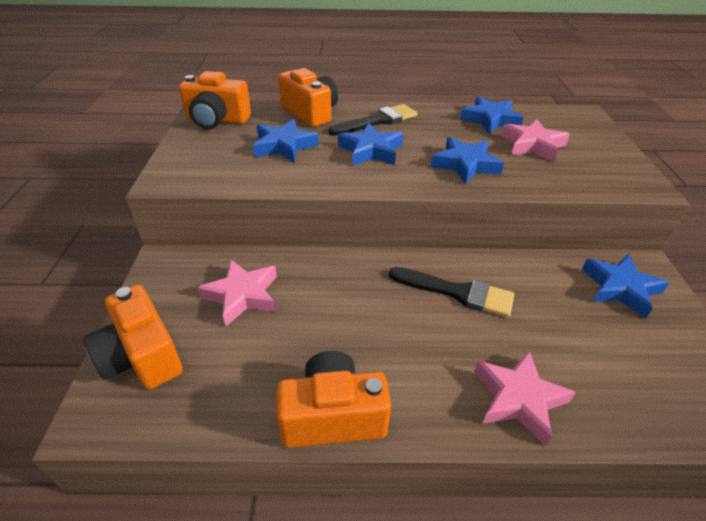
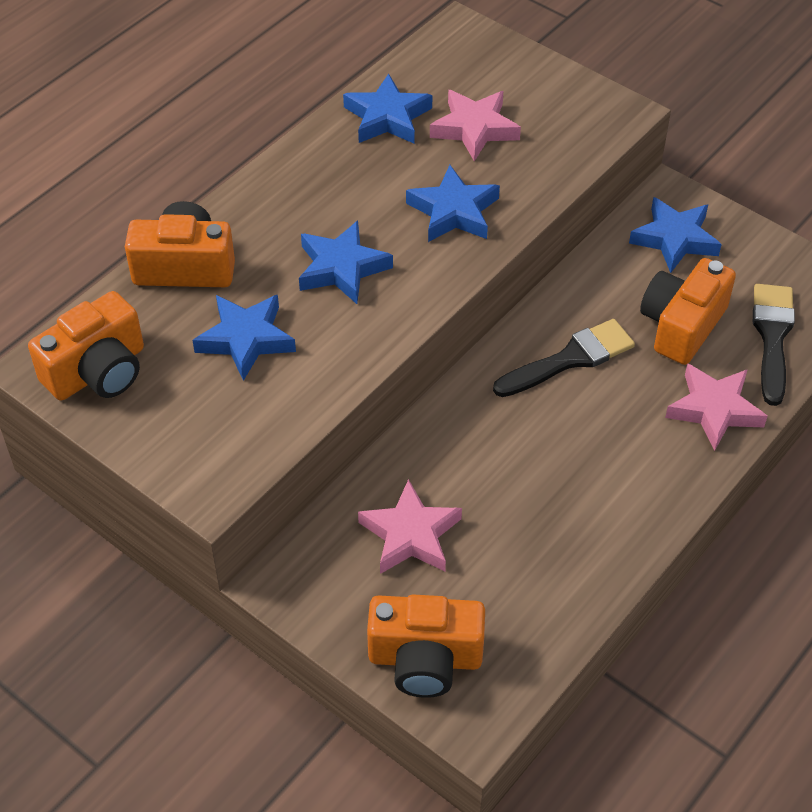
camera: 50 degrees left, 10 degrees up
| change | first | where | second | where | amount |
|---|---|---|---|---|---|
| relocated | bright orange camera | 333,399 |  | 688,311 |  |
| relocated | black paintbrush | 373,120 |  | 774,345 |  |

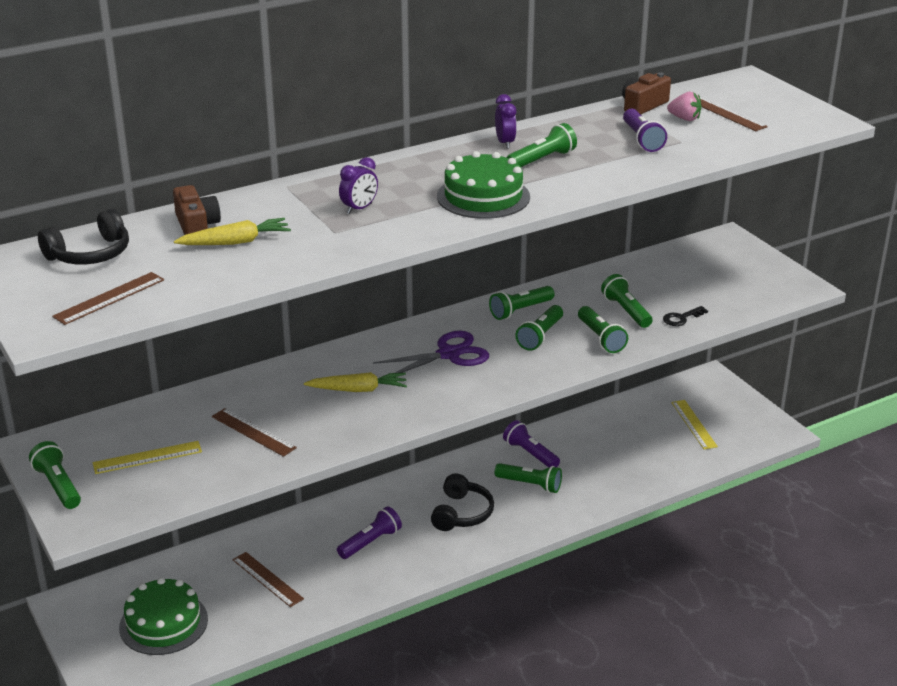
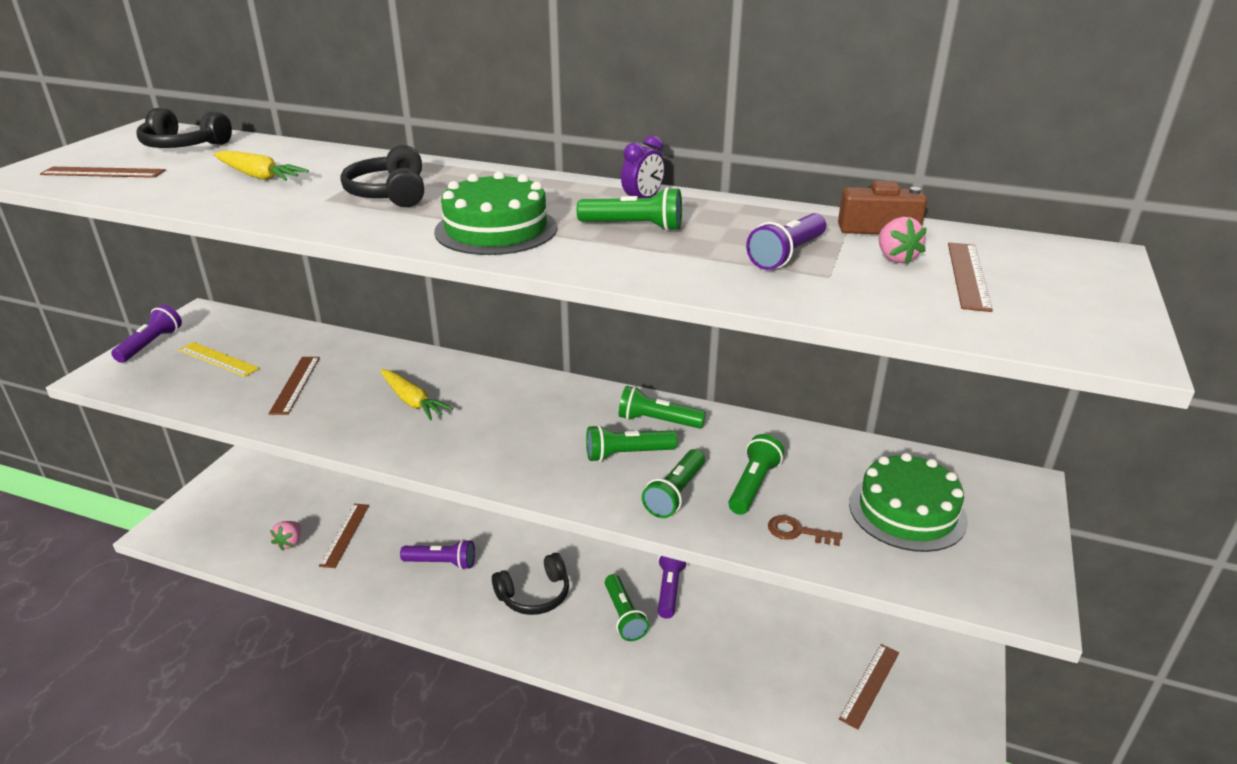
camera: 50 degrees right, 0 degrees up
| change | first | where | second | where | amount |
|---|---|---|---|---|---|
| missing | dark brown camera | 197,210 |  |  |  |
| missing | royal purple shears | 431,352 |  |  |  |
| appeared |  |  | rosy strawberry | 285,535 |  |
| relocated | emerald layer cake | 163,616 |  | 908,502 |  |
| exchanged | royal purple clock | 358,185 | black headset | 382,176 |  |
| colour | emerald torch | 55,475 | royal purple torch | 146,334 |  |
| colour | black door key | 685,316 | dark brown door key | 805,530 |  |
| colour | bright yellow ruler | 694,425 | dark brown ruler | 869,687 |  |

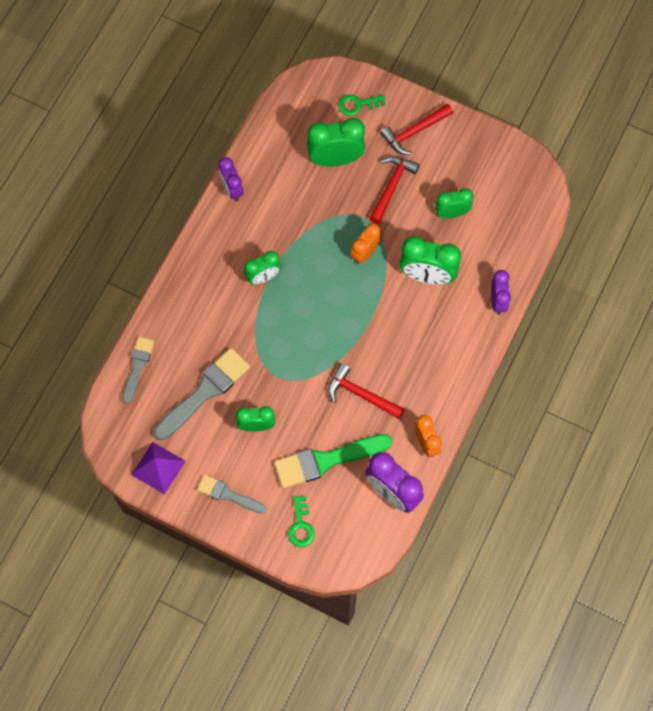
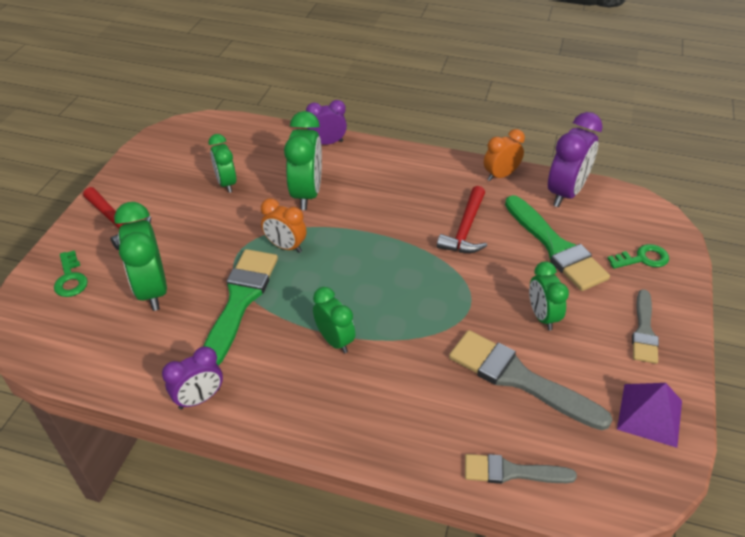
camera: 100 degrees left, 25 degrees down
| change | first | where | second | where | amount |
|---|---|---|---|---|---|
| missing | scarlet hammer | 394,190 |  |  |  |
| appeared |  |  | emerald paintbrush | 240,307 |  |

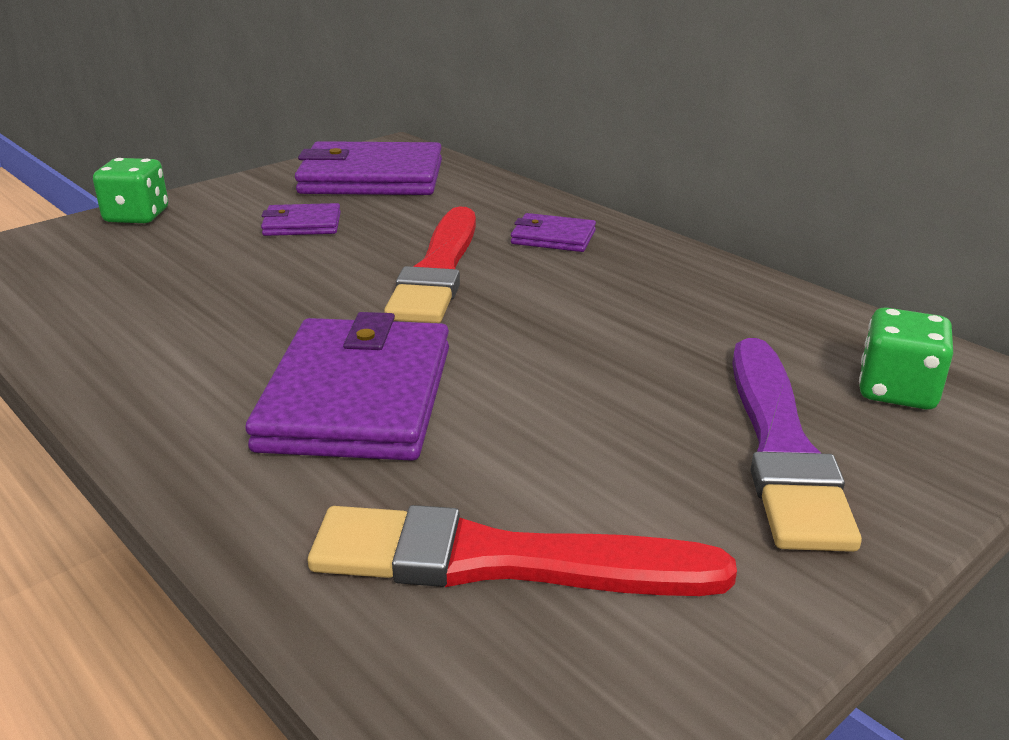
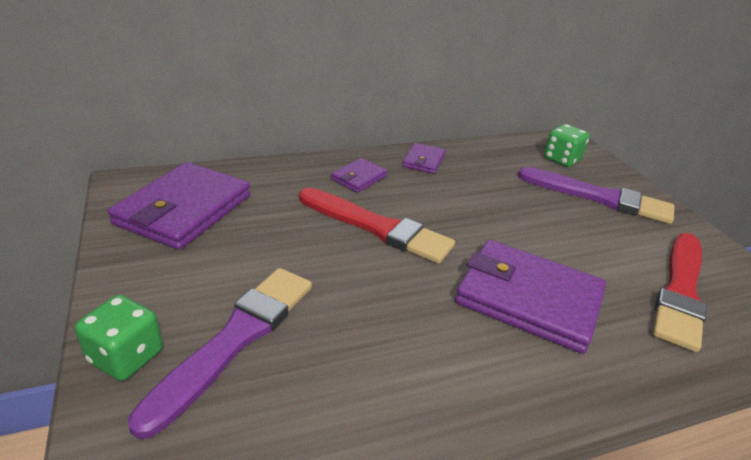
camera: 70 degrees left, 5 degrees up
| change | first | where | second | where | amount |
|---|---|---|---|---|---|
| appeared |  |  | royal purple paintbrush | 220,353 |  |
| relocated | royal purple card wallet | 301,219 |  | 423,158 |  |

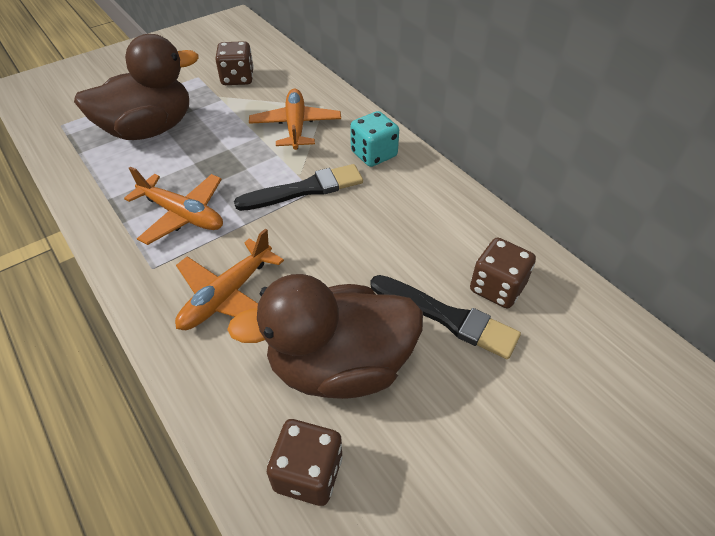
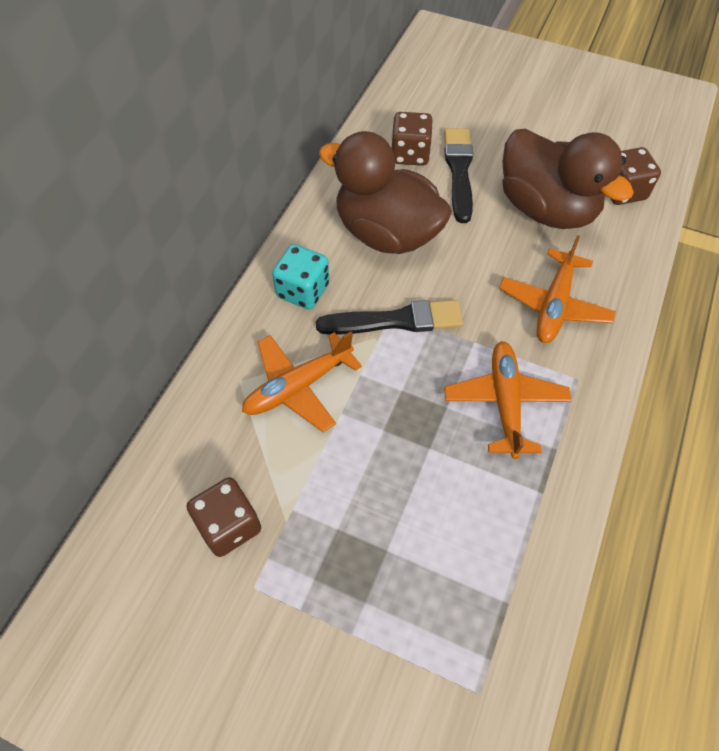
camera: 120 degrees left, 10 degrees up
| change | first | where | second | where | amount |
|---|---|---|---|---|---|
| relocated | dark brown duck | 136,87 |  | 385,192 |  |
| spun | bright orange plane | 229,279 |  | 557,289 | 105 degrees clockwise |
| spun | black paintbrush | 298,187 |  | 389,317 | 135 degrees clockwise |

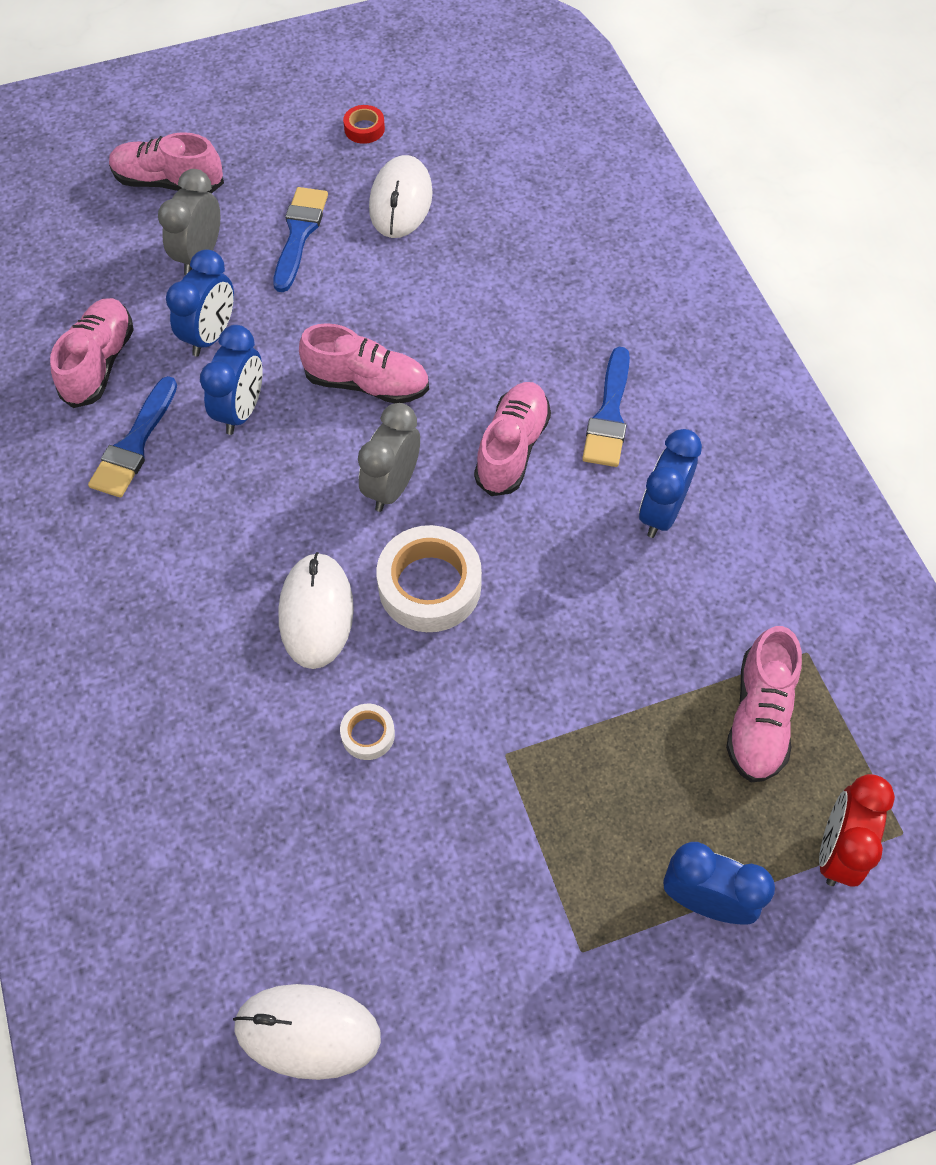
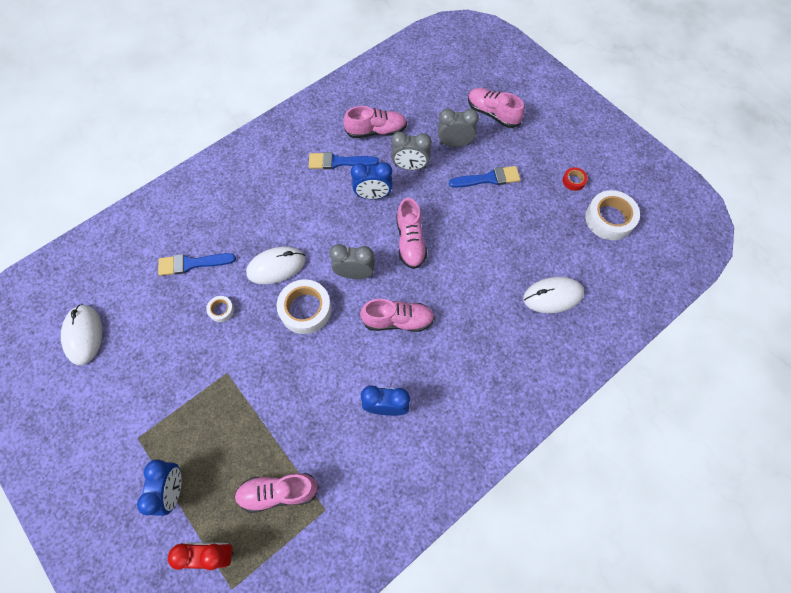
camera: 70 degrees right, 5 degrees up
| change | first | where | second | where | amount |
|---|---|---|---|---|---|
| appeared |  |  | white sticky tape | 612,215 |  |
| relocated | white computer mouse | 401,196 |  | 553,295 |  |
| relocated | royal blue paintbrush | 606,407 |  | 197,264 |  |
| colour | royal blue clock | 200,303 | gray clock | 411,151 |  |
| spun | rosy sneaker | 166,162 |  | 496,108 | 45 degrees counterclockwise |

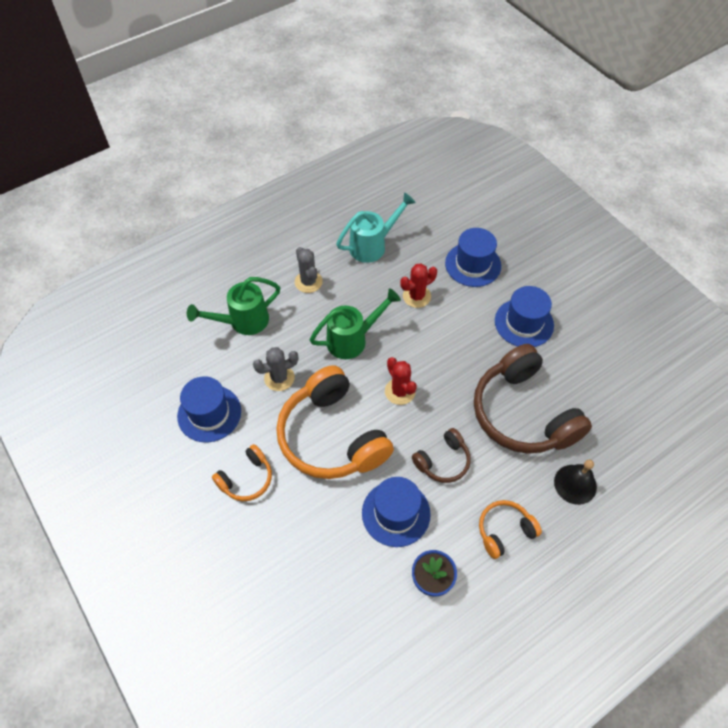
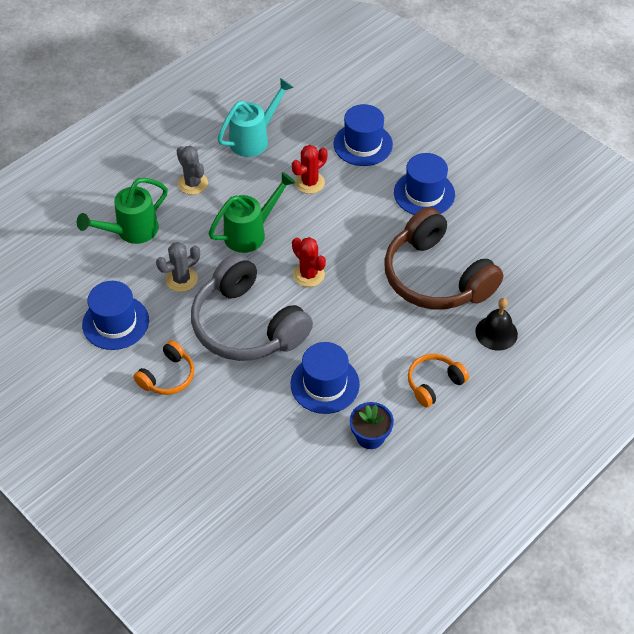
camera: 10 degrees left, 5 degrees down
| change | first | where | second | where | amount |
|---|---|---|---|---|---|
| missing | dark brown headset | 441,455 |  |  |  |
| colour | bright orange headset | 335,422 | gray headset | 252,307 |  |

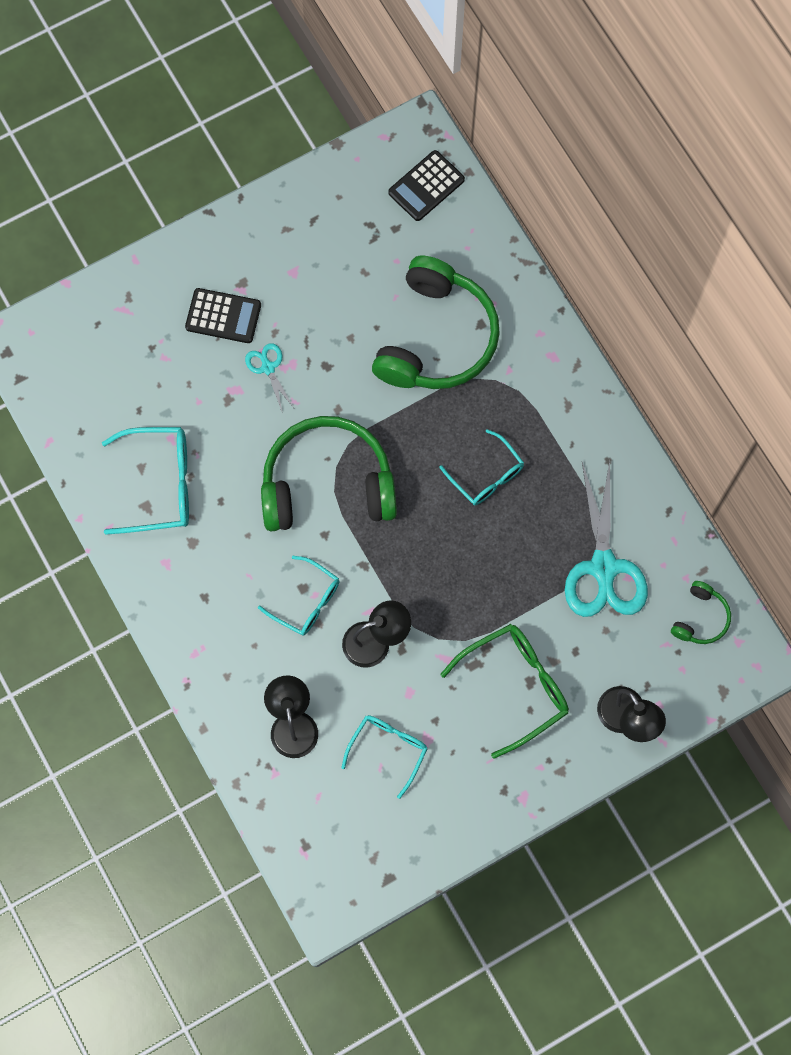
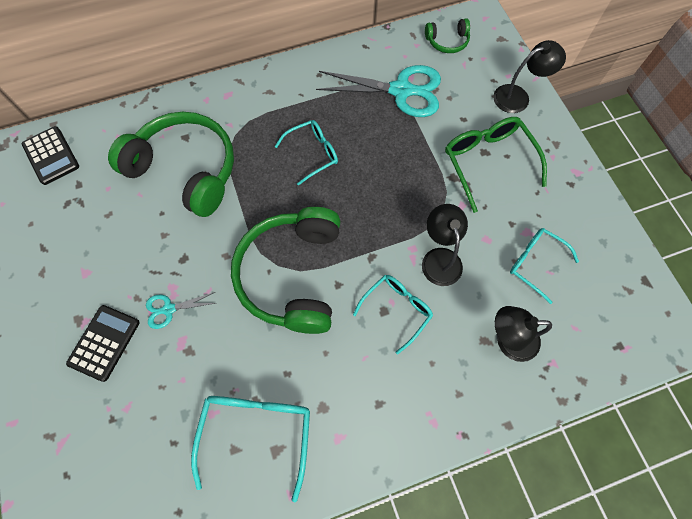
camera: 80 degrees left, 5 degrees down
| change | first | where | second | where | amount |
|---|---|---|---|---|---|
| spun | emerald headset | 701,612 |  | 447,35 | 135 degrees clockwise |

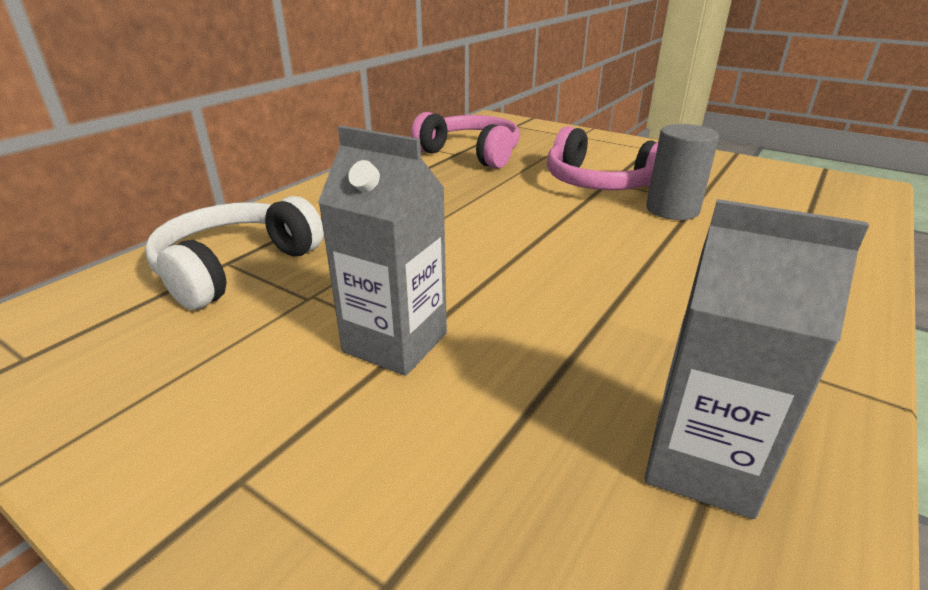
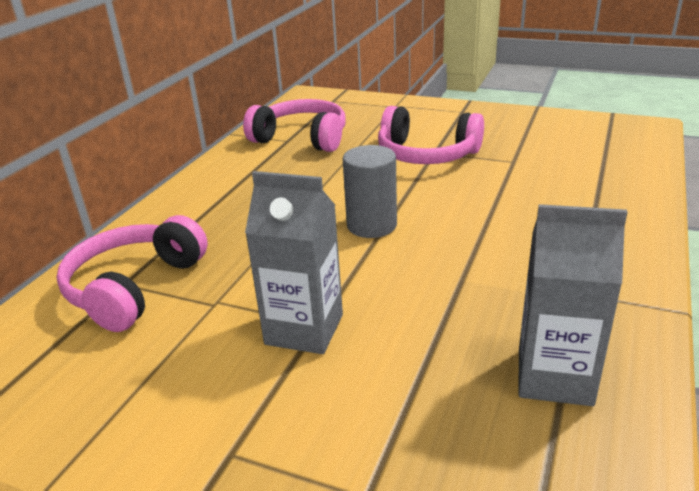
camera: 10 degrees left, 0 degrees up
| change | first | where | second | where | amount |
|---|---|---|---|---|---|
| relocated | gray cylinder | 682,172 |  | 370,191 |  |
| colour | white headset | 234,253 | rosy headset | 132,273 |  |

